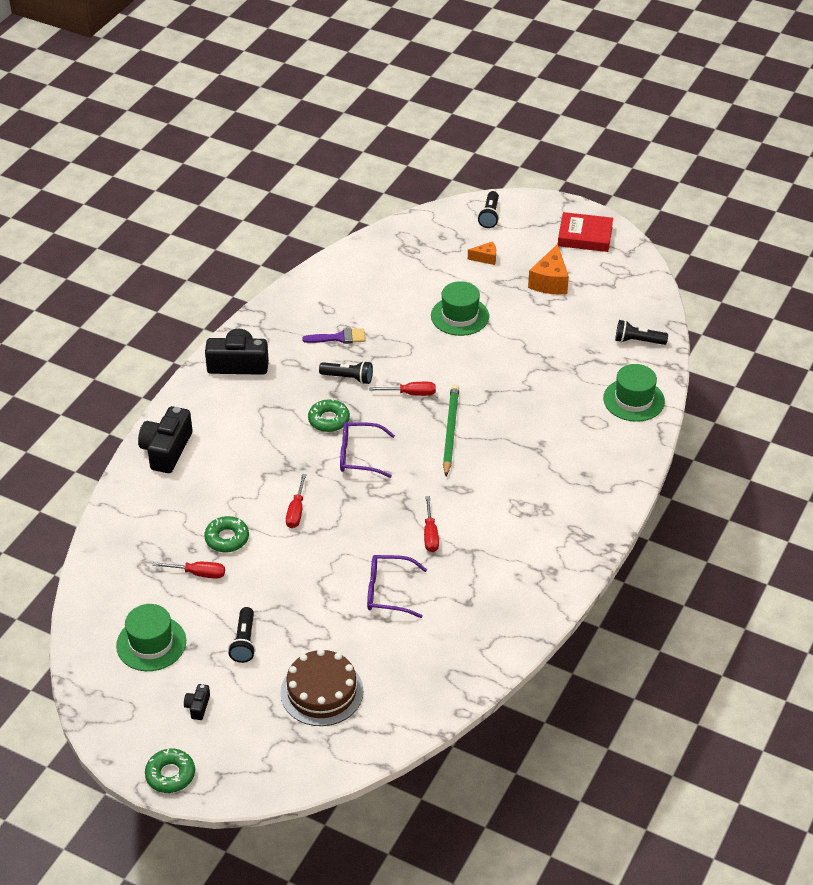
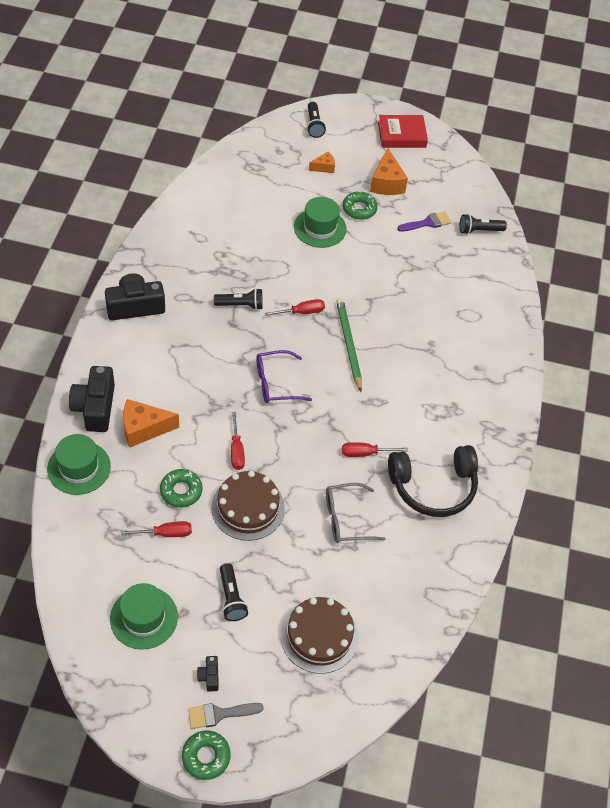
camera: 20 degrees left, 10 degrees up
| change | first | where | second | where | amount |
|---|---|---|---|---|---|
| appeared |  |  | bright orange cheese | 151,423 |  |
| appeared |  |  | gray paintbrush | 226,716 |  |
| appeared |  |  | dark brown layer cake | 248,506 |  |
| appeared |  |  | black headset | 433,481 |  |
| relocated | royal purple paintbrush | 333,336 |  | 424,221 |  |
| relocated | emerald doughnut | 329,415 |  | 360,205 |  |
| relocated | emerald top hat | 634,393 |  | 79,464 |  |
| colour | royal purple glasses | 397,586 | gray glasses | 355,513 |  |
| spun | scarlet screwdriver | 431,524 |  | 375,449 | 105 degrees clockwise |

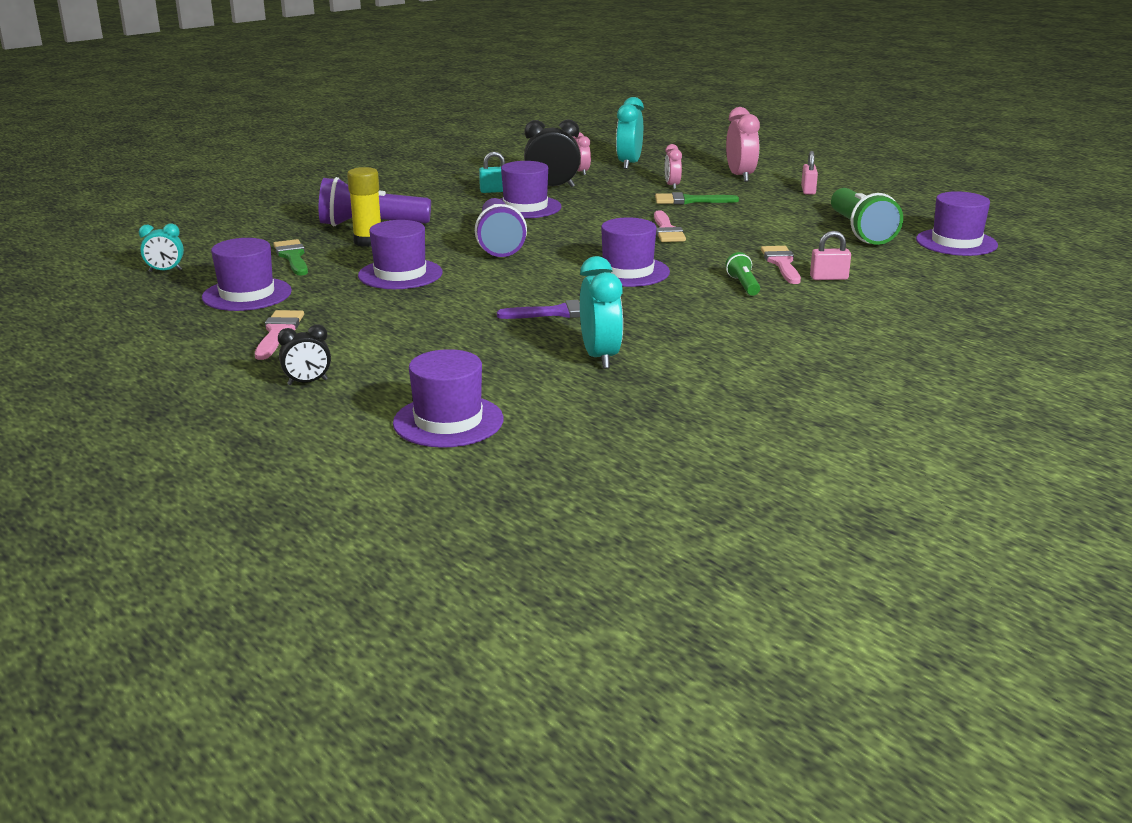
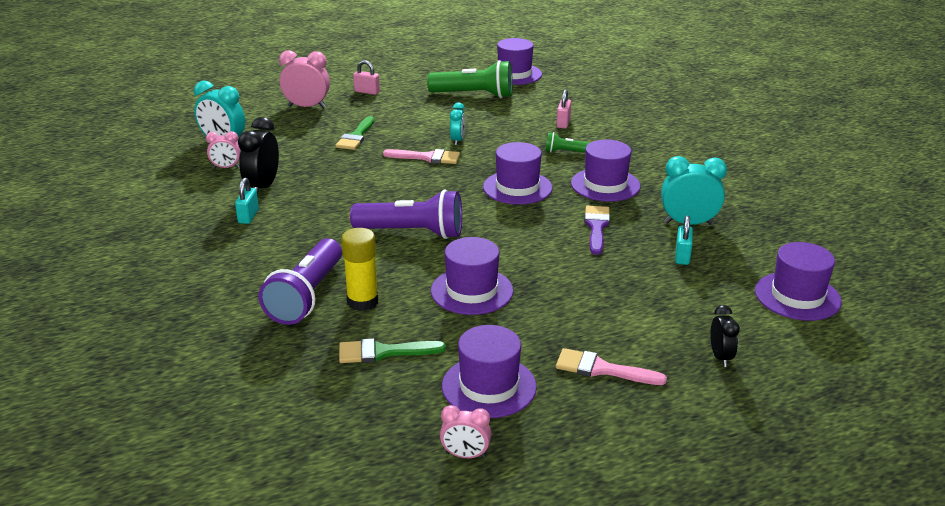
camera: 75 degrees left, 5 degrees up
| change | first | where | second | where | amount |
|---|---|---|---|---|---|
| missing | rosy paintbrush | 781,265 |  |  |  |
| appeared |  |  | aqua small lock | 684,240 |  |
| relocated | aqua clock | 161,248 |  | 457,124 |  |
| relocated | royal purple top hat | 531,190 |  | 606,171 |  |
| relocated | rosy clock | 673,166 |  | 465,431 |  |

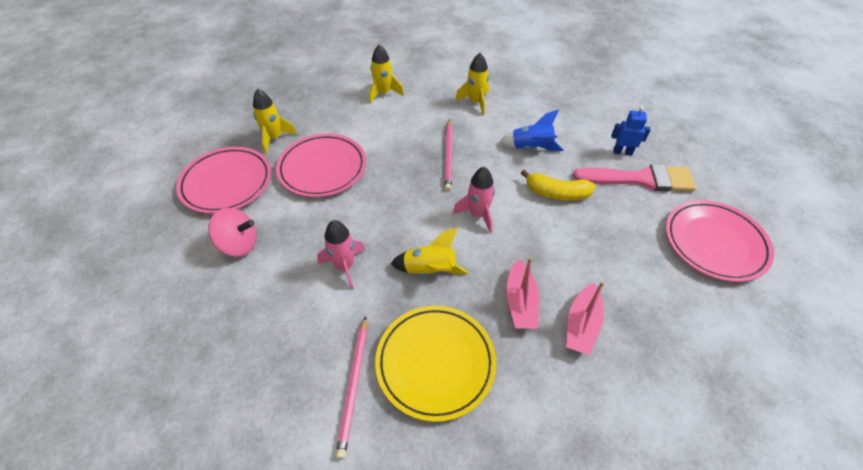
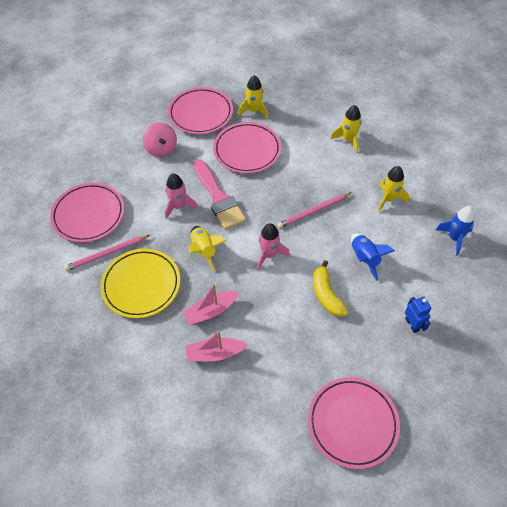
camera: 60 degrees right, 5 degrees up
| change | first | where | second | where | amount |
|---|---|---|---|---|---|
| appeared |  |  | rosy flat dish | 87,212 |  |
| appeared |  |  | royal blue rocket | 455,230 |  |
| relocated | rosy paintbrush | 634,178 |  | 219,194 |  |

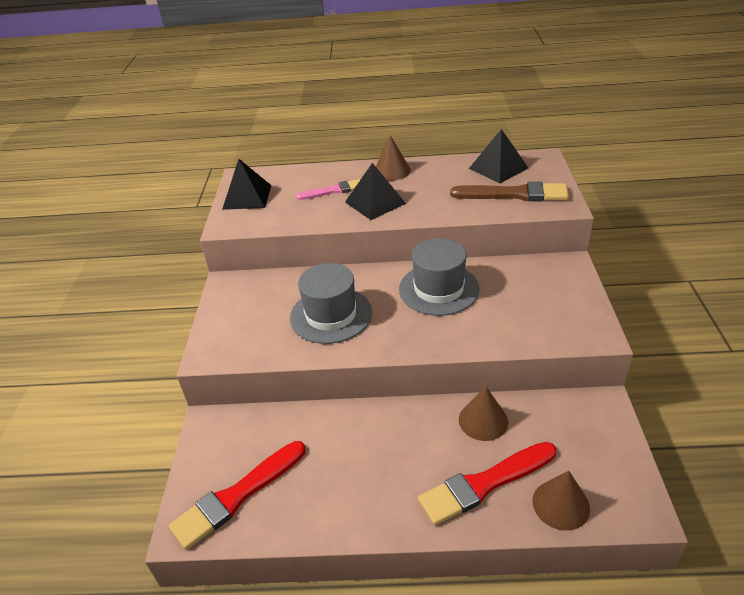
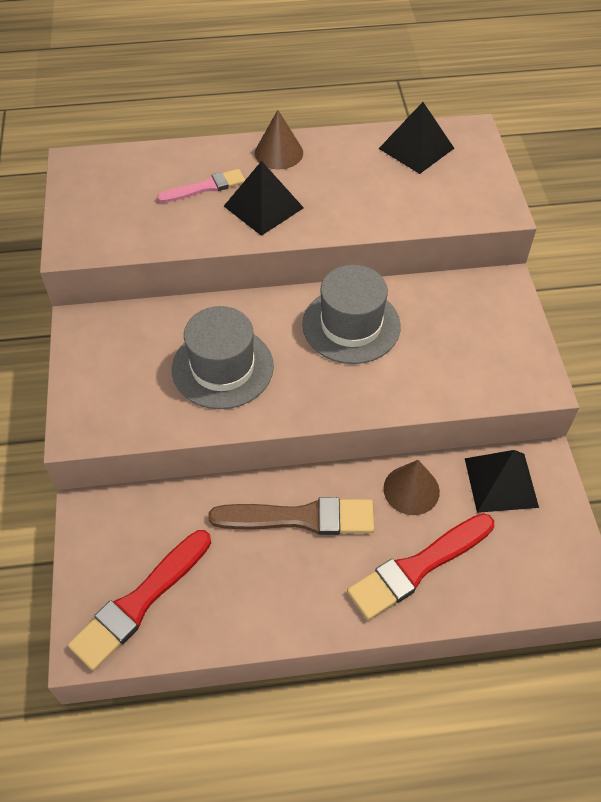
camera: 10 degrees left, 15 degrees up
| change | first | where | second | where | amount |
|---|---|---|---|---|---|
| missing | dark brown cone shape | 561,501 |  |  |  |
| relocated | black solid pyramid | 247,184 |  | 502,481 |  |
| relocated | dark brown paintbrush | 509,191 |  | 291,516 |  |

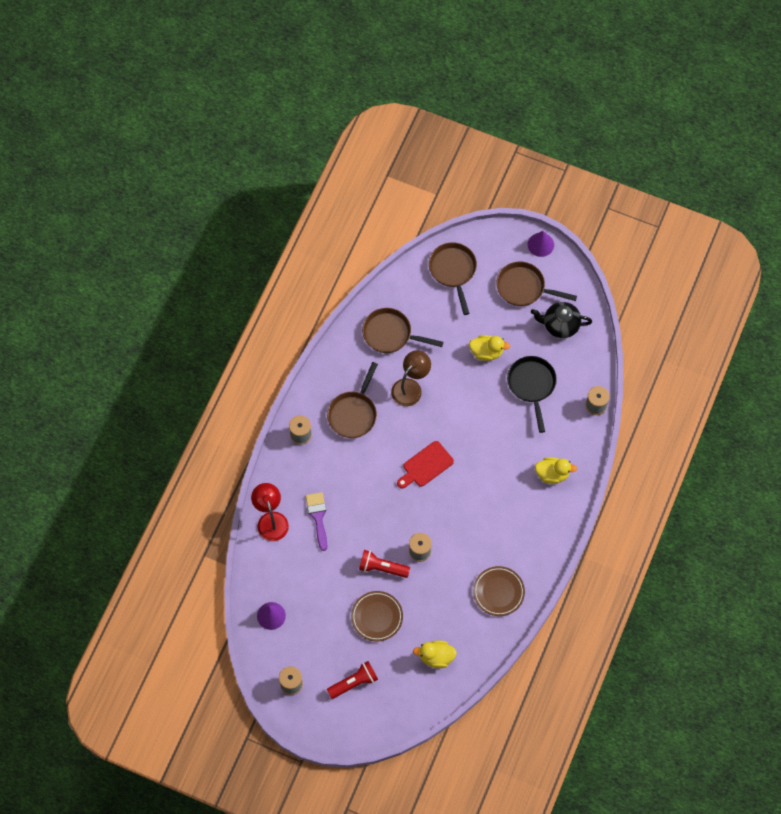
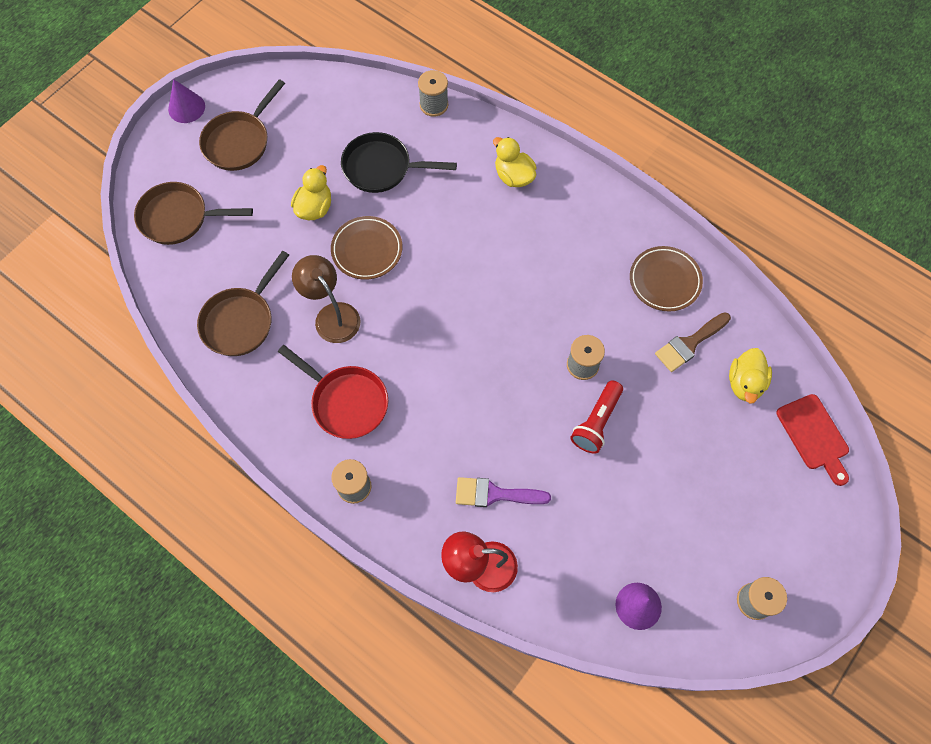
camera: 75 degrees left, 0 degrees up
| change | first | where | second | where | amount |
|---|---|---|---|---|---|
| missing | scarlet torch | 352,680 |  |  |  |
| missing | black tea pot | 561,320 |  |  |  |
| appeared |  |  | dark brown paintbrush | 693,342 |  |
| relocated | dark brown flat dish | 377,616 |  | 366,248 |  |
| relocated | scarlet bread board | 425,464 |  | 813,440 |  |
| colour | dark brown pan | 352,400 | scarlet pan | 333,392 |  |
| spun | bright yellow duck | 556,470 |  | 515,162 | 60 degrees counterclockwise |

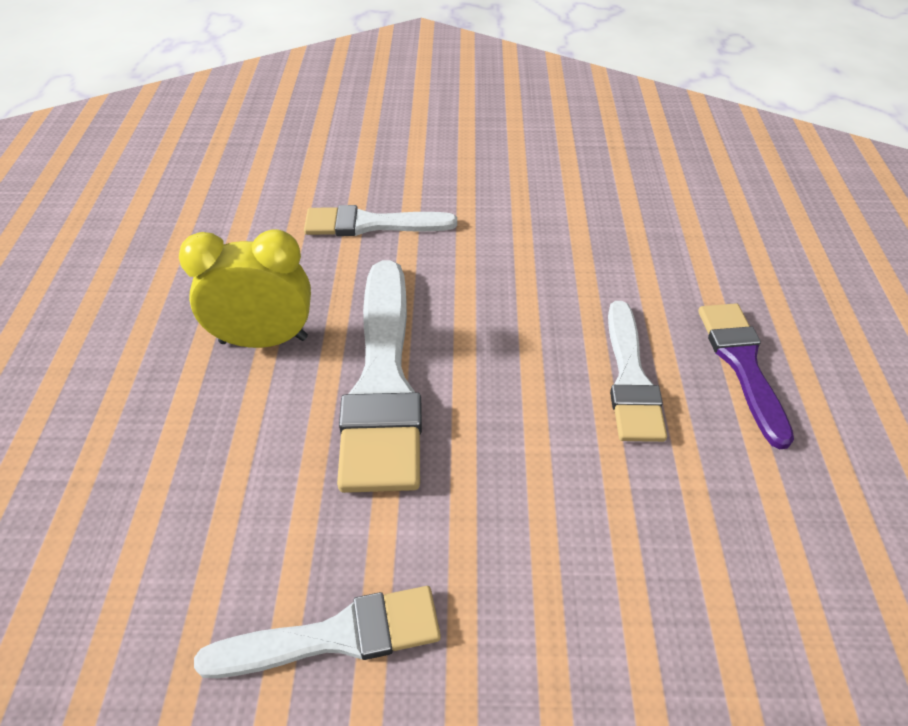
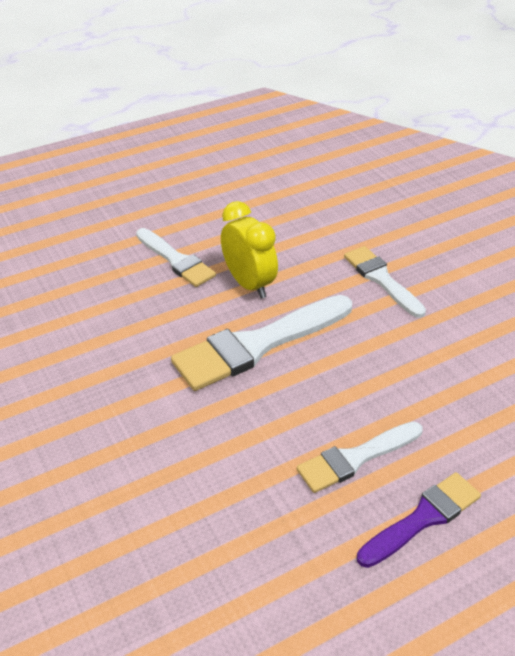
camera: 60 degrees right, 5 degrees down
| change | first | where | second | where | amount |
|---|---|---|---|---|---|
| relocated | white paintbrush | 317,632 |  | 176,257 |  |

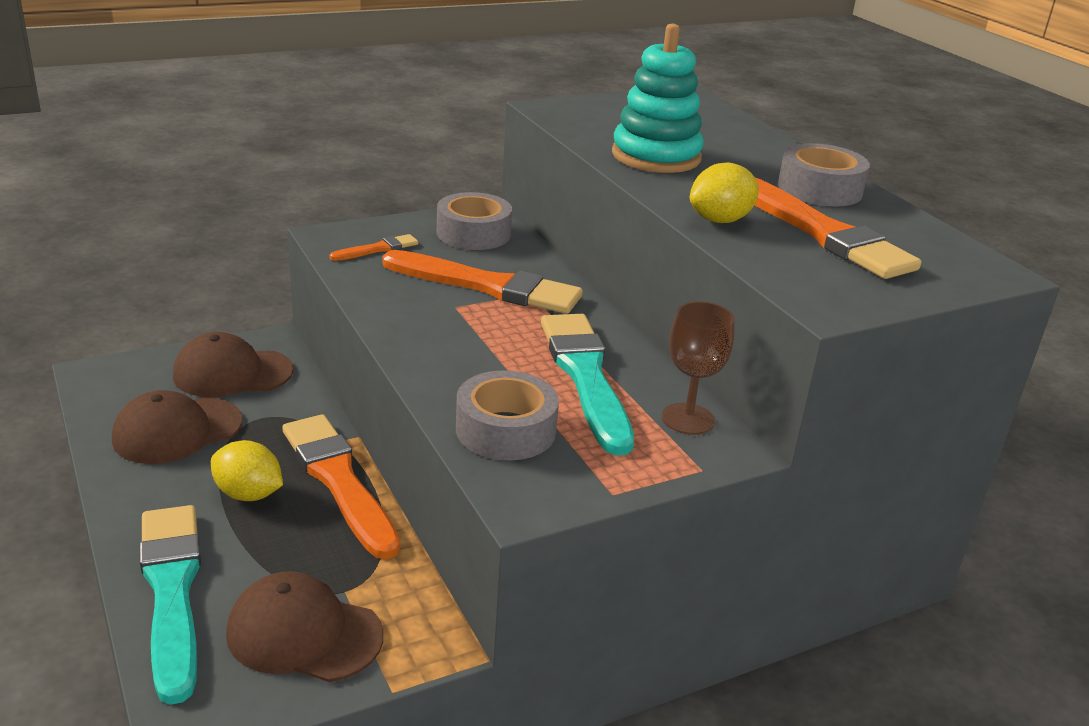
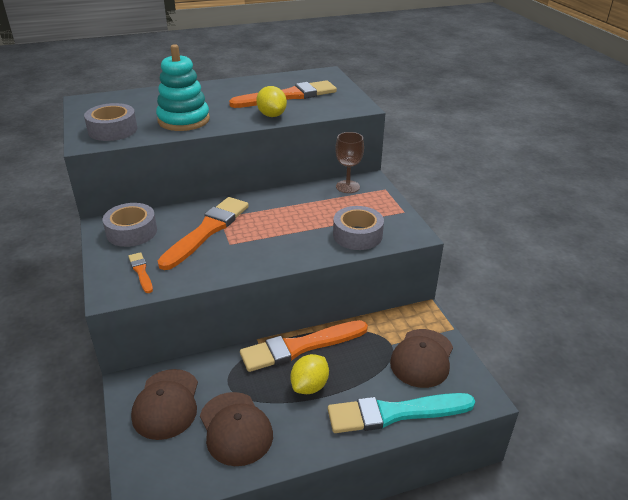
camera: 80 degrees left, 5 degrees up
| change | first | where | second | where | amount |
|---|---|---|---|---|---|
| missing | aqua paintbrush | 587,385 |  |  |  |
| relocated | gray sticky tape | 824,175 |  | 110,122 |  |

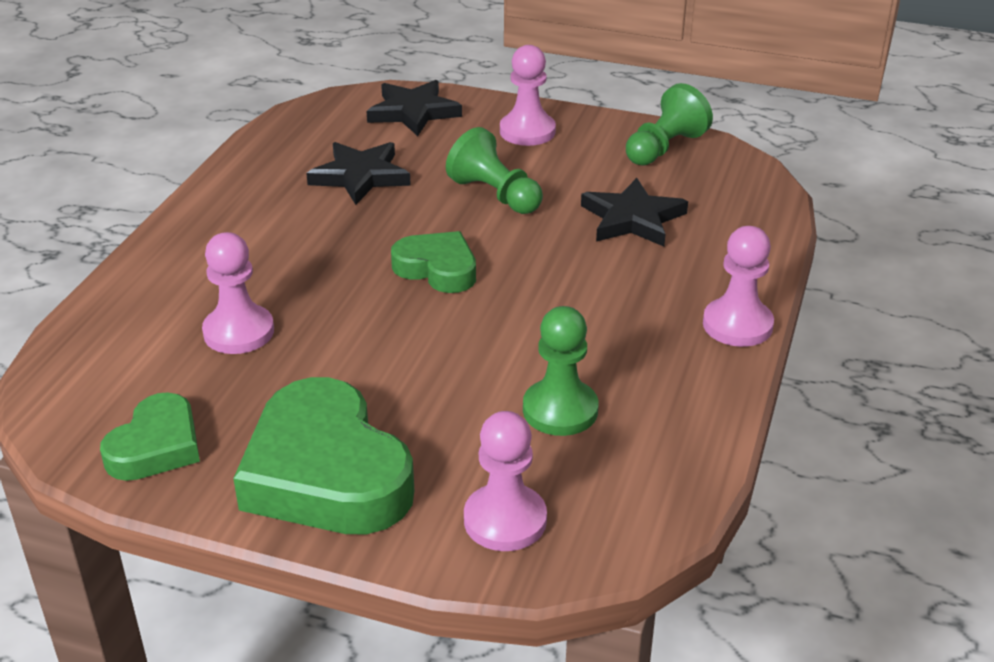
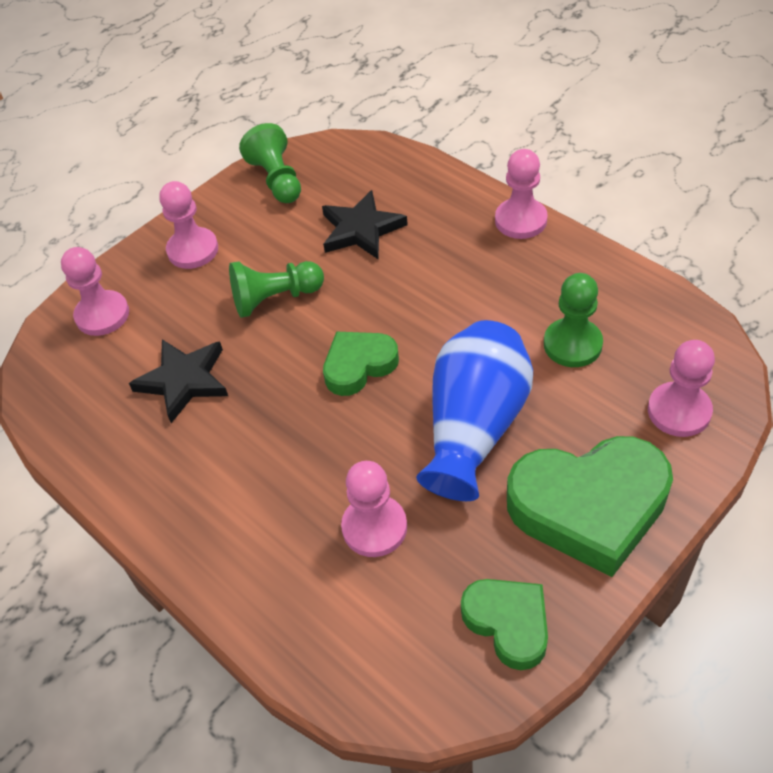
camera: 60 degrees left, 15 degrees up
| change | first | where | second | where | amount |
|---|---|---|---|---|---|
| appeared |  |  | royal blue vase | 474,410 |  |
| exchanged | black five-pointed star | 414,108 | rosy game pawn | 95,291 |  |

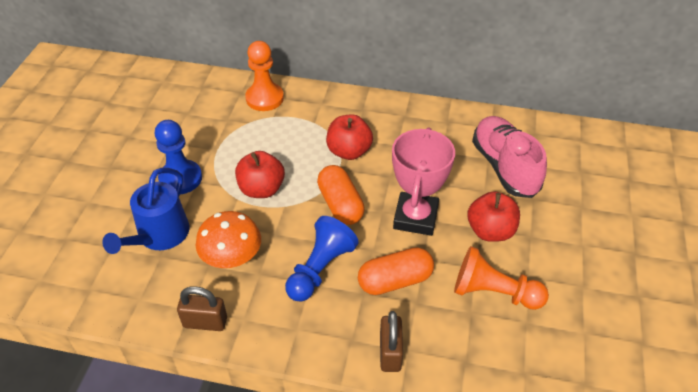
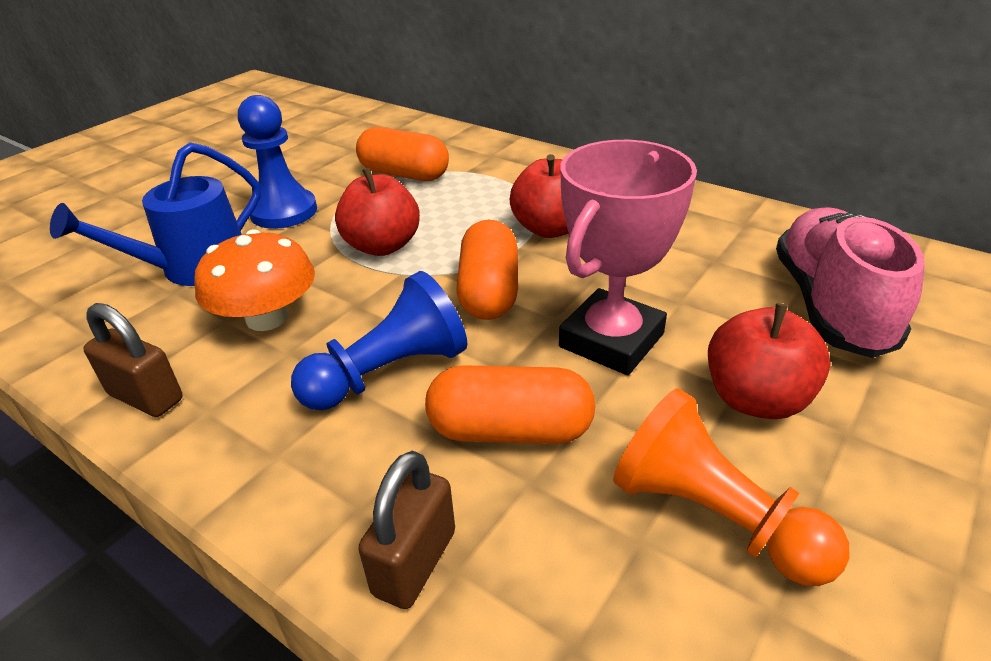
camera: 25 degrees right, 10 degrees down
| change | first | where | second | where | amount |
|---|---|---|---|---|---|
| missing | bright orange game pawn | 264,76 |  |  |  |
| appeared |  |  | bright orange pill shape | 402,154 |  |

